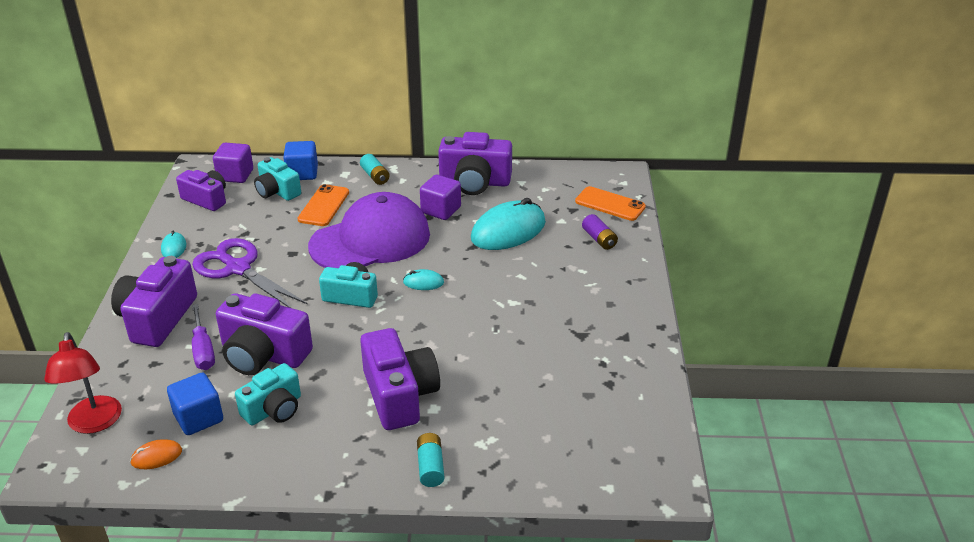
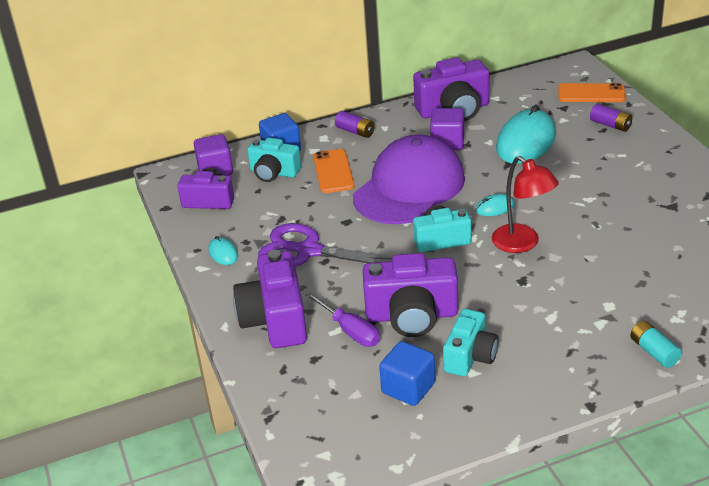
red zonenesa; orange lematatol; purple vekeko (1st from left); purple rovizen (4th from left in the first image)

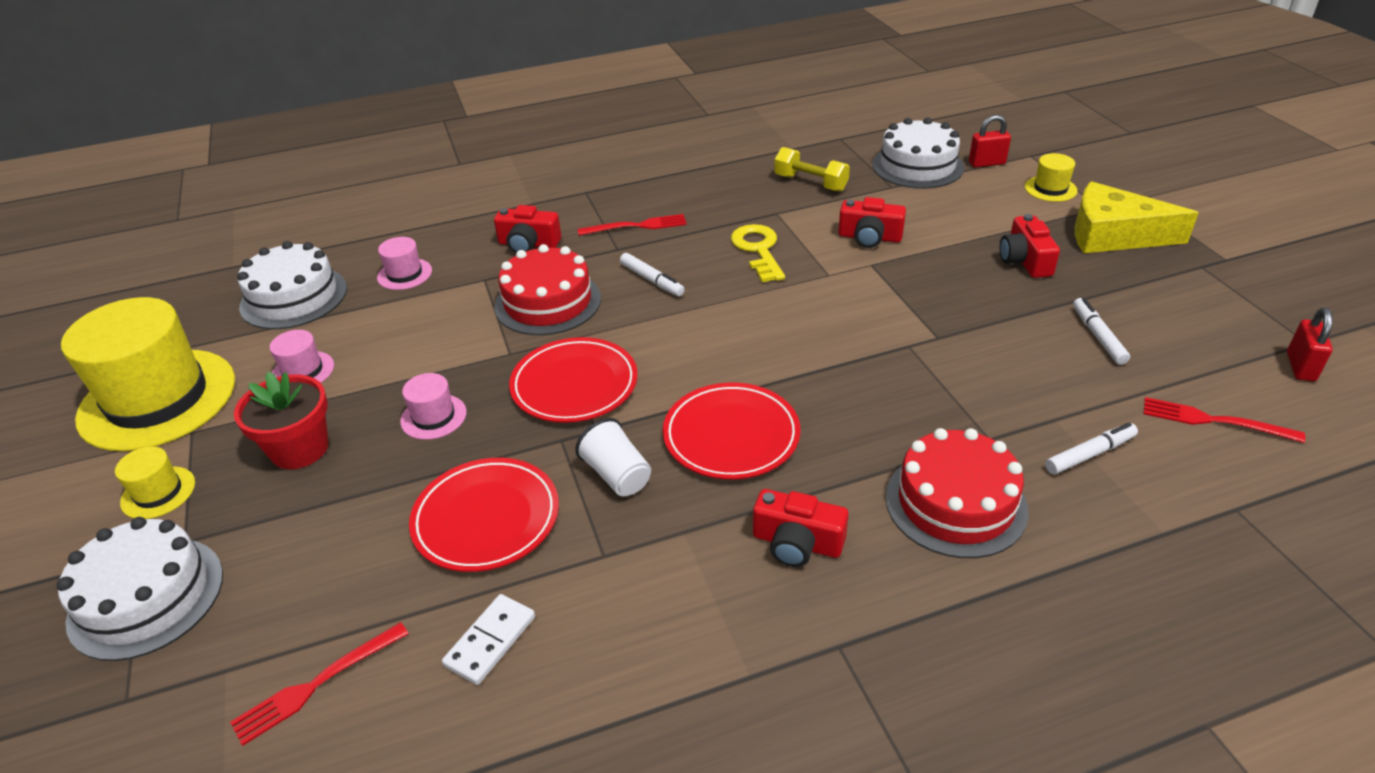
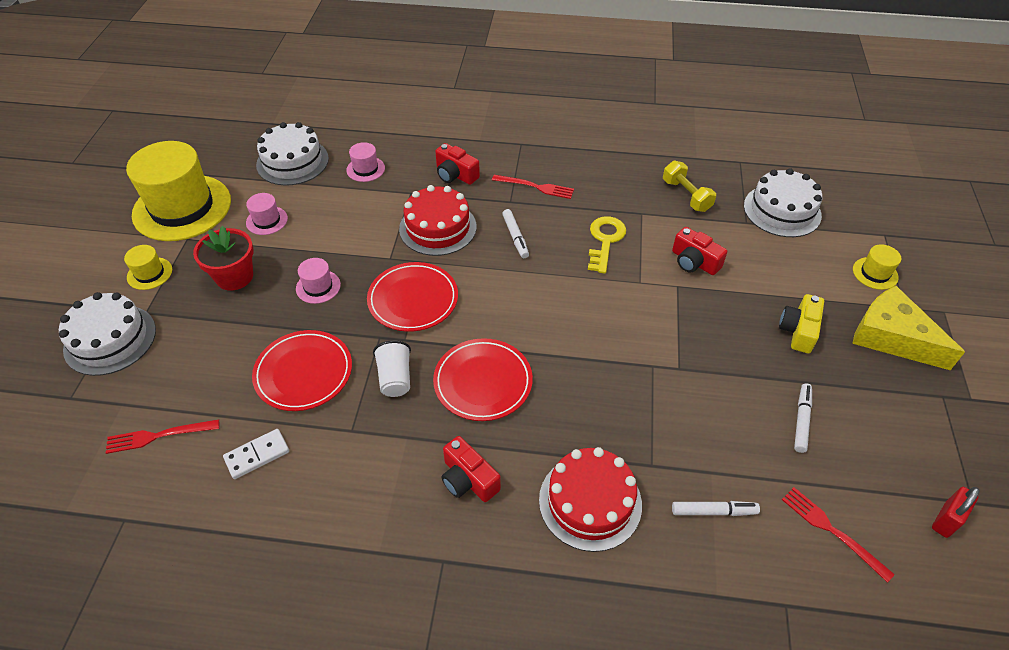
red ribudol (1st from left in the first image); yellow rovizen

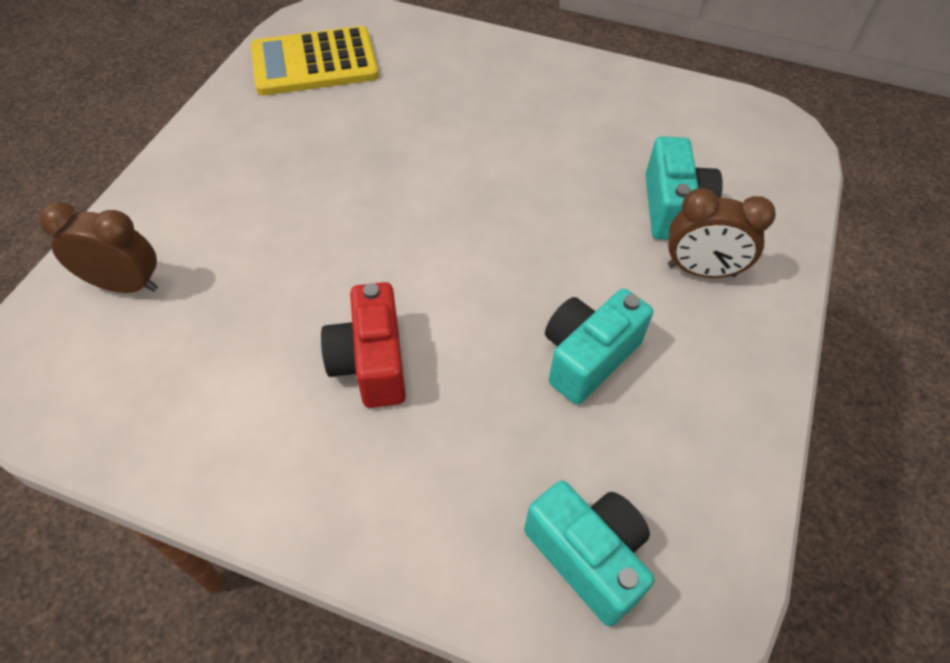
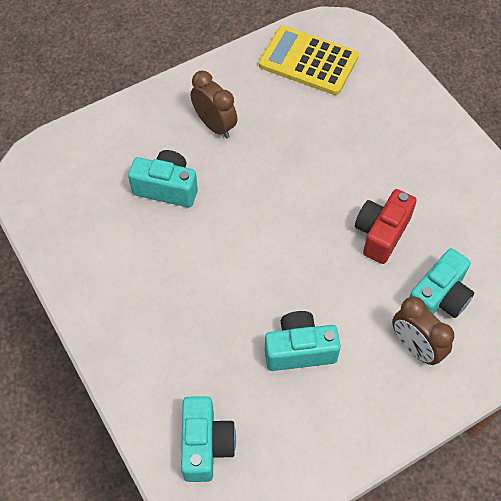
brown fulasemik (1st from left); red rovizen; turquoise rovizen (1st from left)

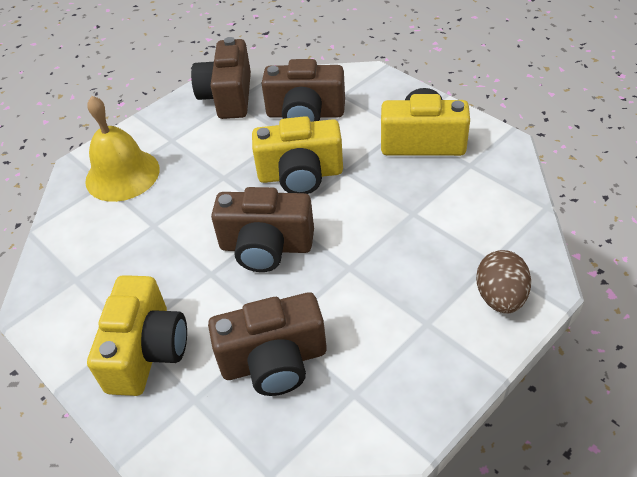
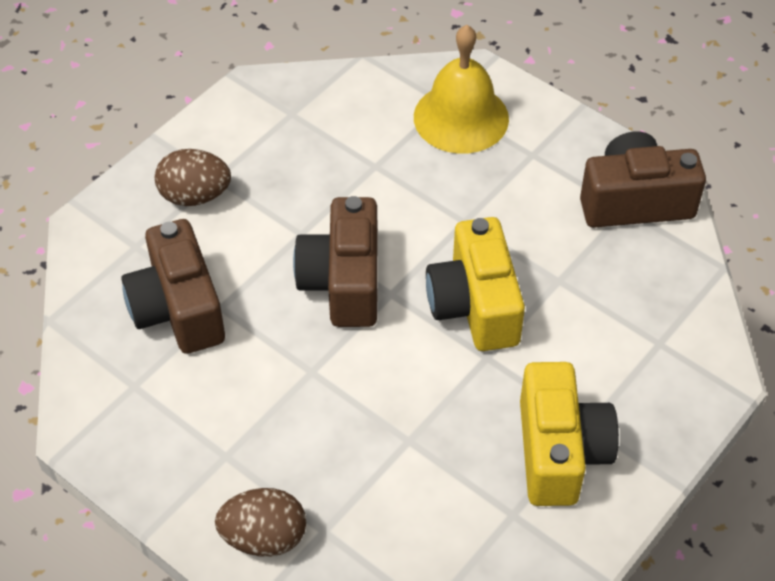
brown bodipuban (1st from left); brown rovizen (4th from left in the first image)

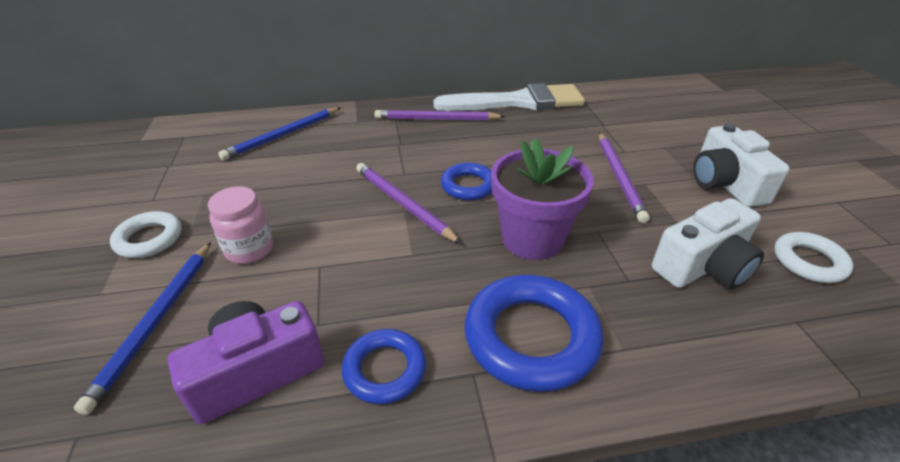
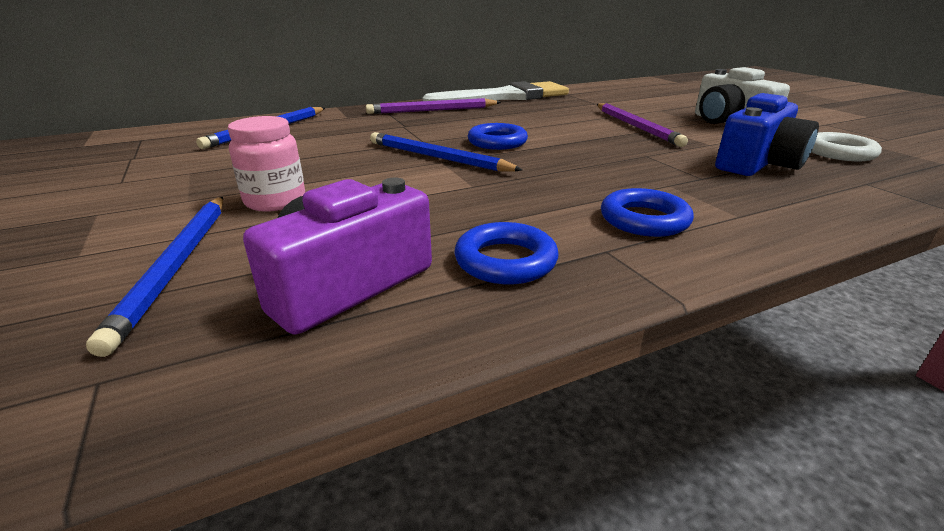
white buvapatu (1st from left in the first image); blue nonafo (3rd from left); blue buvapatu (3rd from left); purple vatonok; blue rovizen

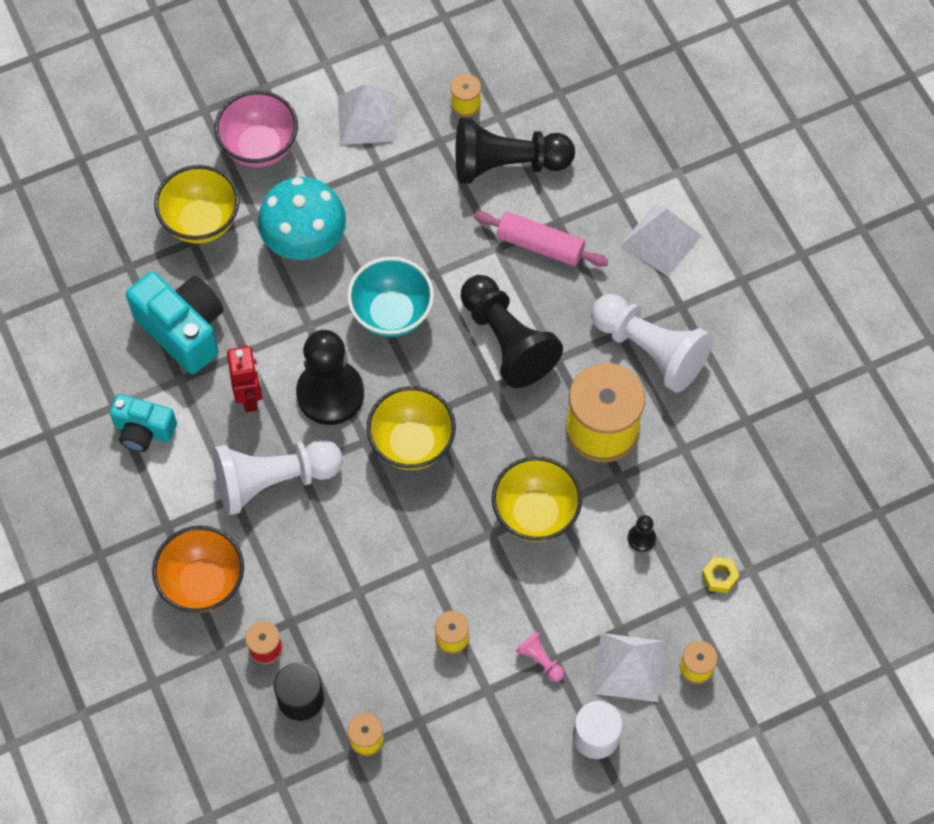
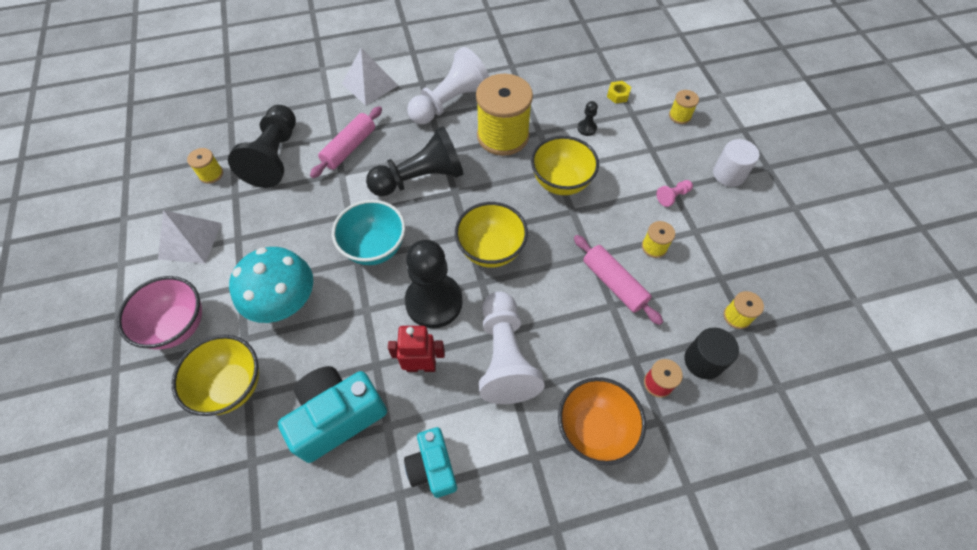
turquoise rovizen (2nd from left); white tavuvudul (2nd from left in the first image); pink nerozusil (2nd from left)

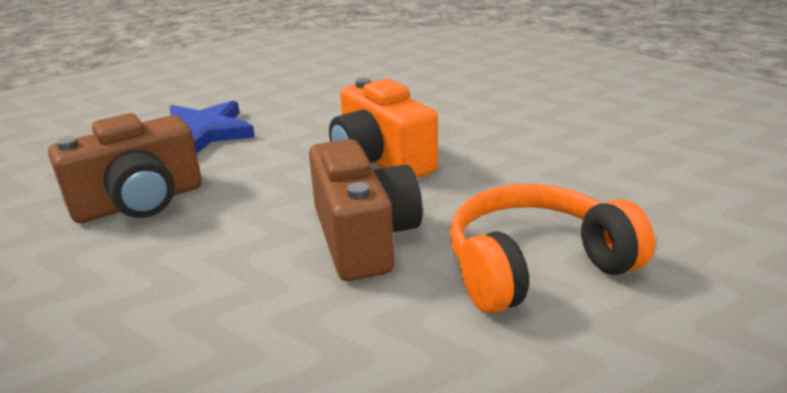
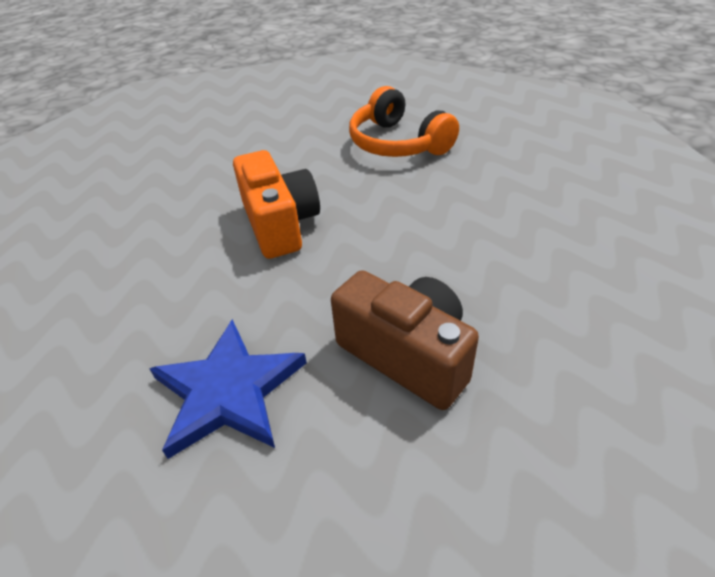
brown rovizen (2nd from left in the first image); orange rovizen

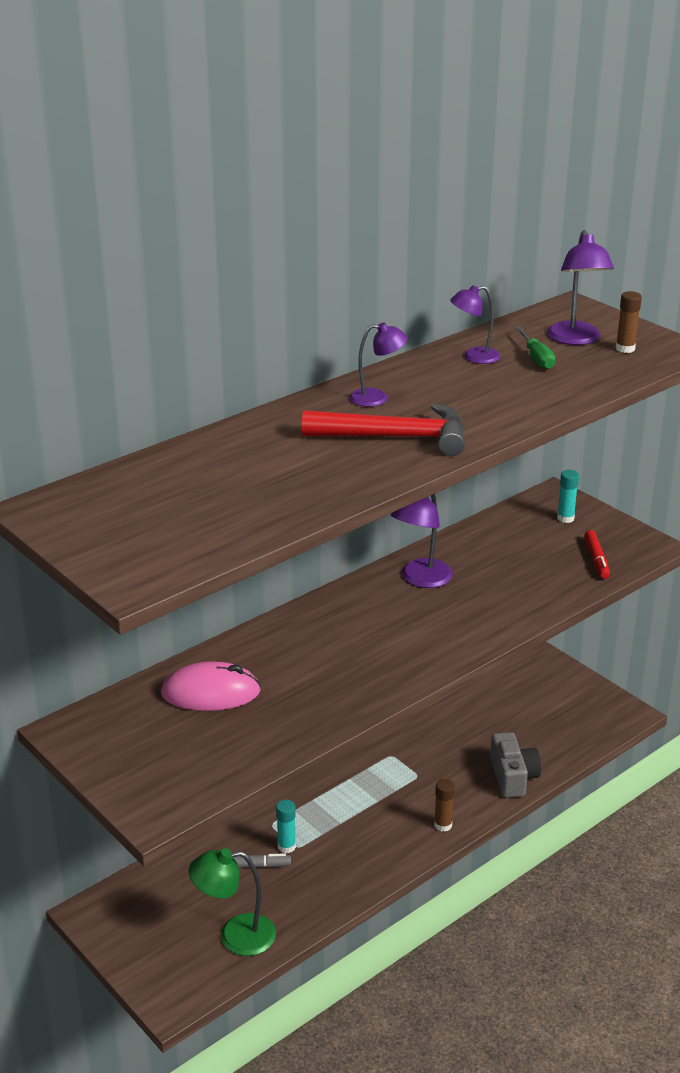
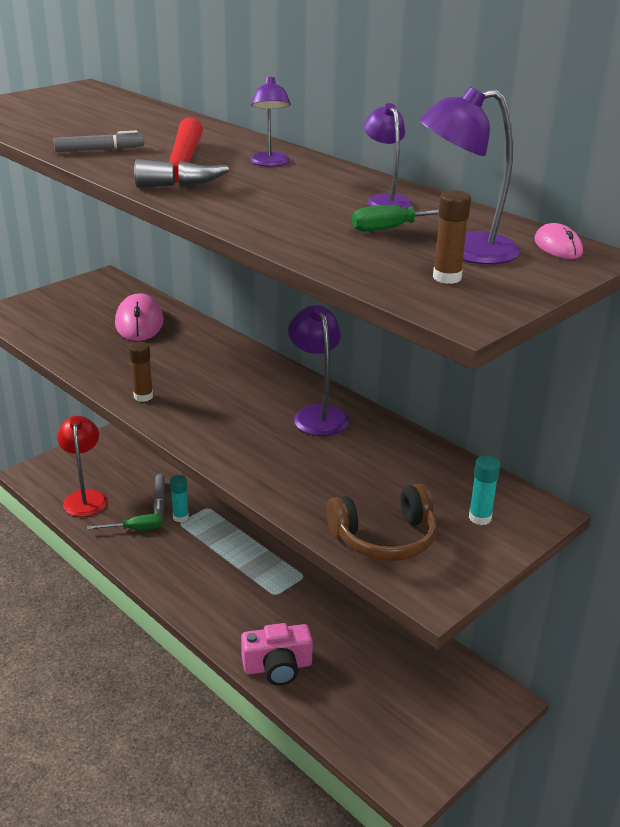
red zonenesa; purple zonenesa (2nd from left); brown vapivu (1st from left); pink rovizen; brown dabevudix; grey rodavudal (1st from left); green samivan (1st from left); pink lematatol (2nd from left)

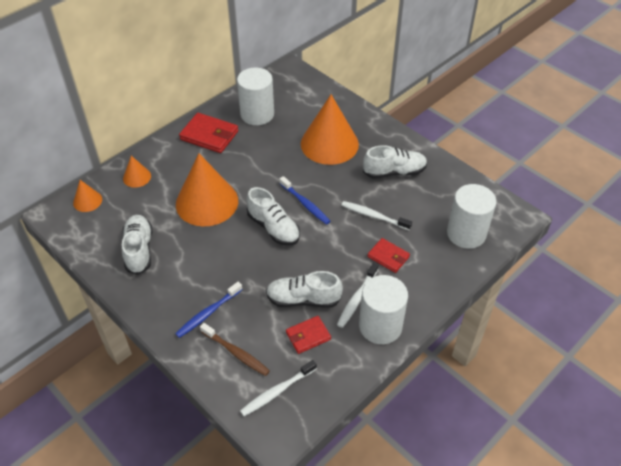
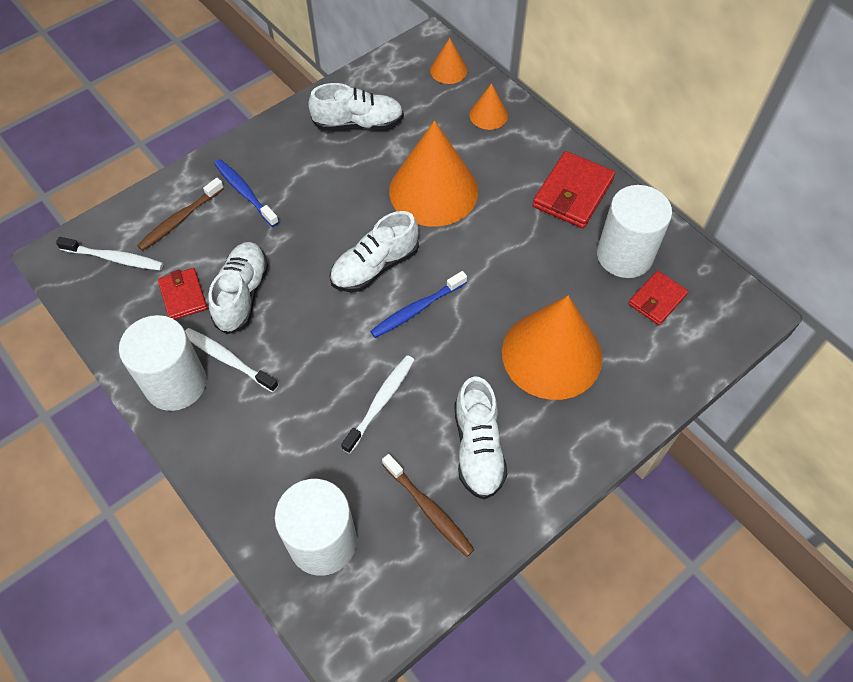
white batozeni (1st from left); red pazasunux (3rd from left); brown batozeni (2nd from left)

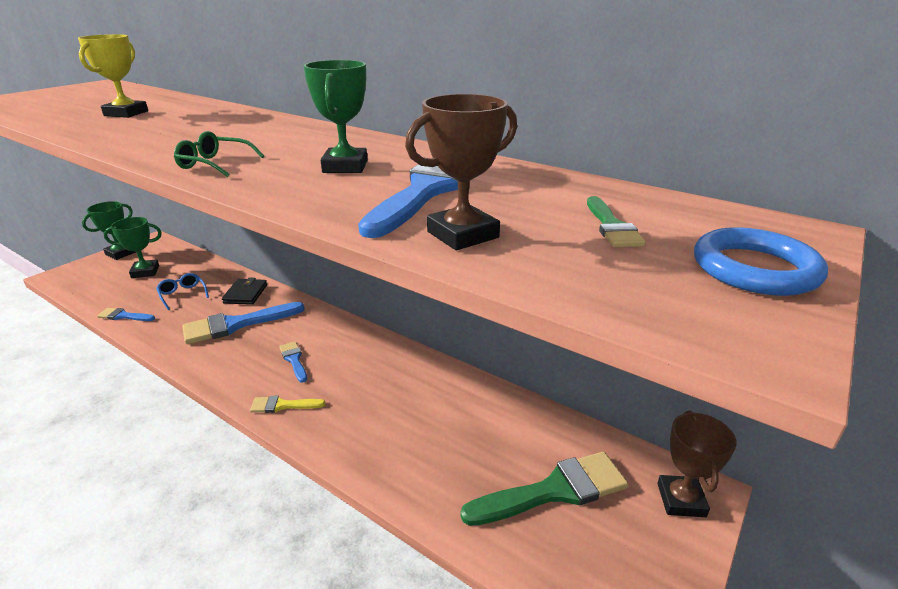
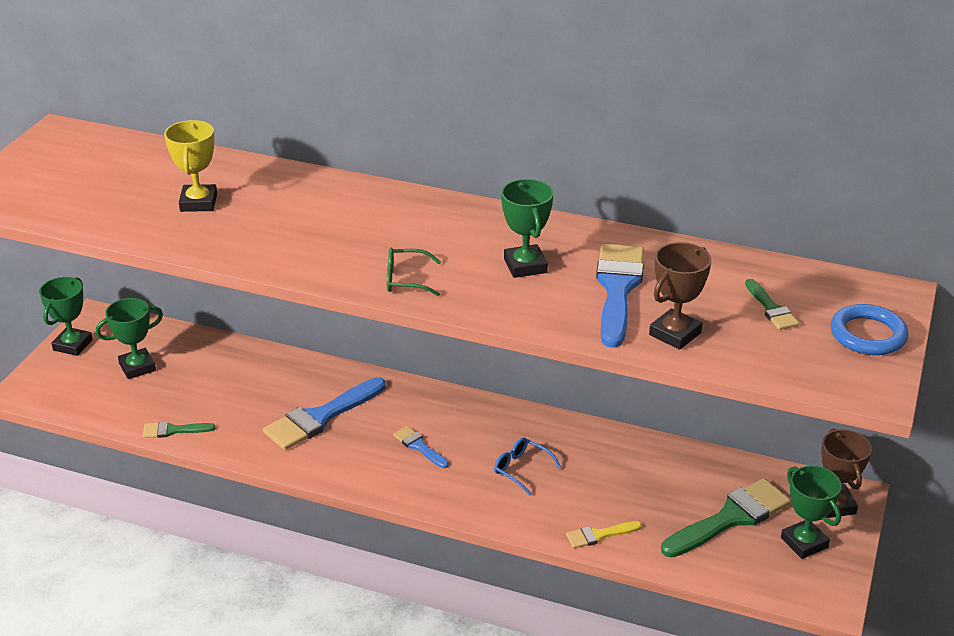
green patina (1st from left); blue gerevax; black pazasunux; yellow patina; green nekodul (4th from left)

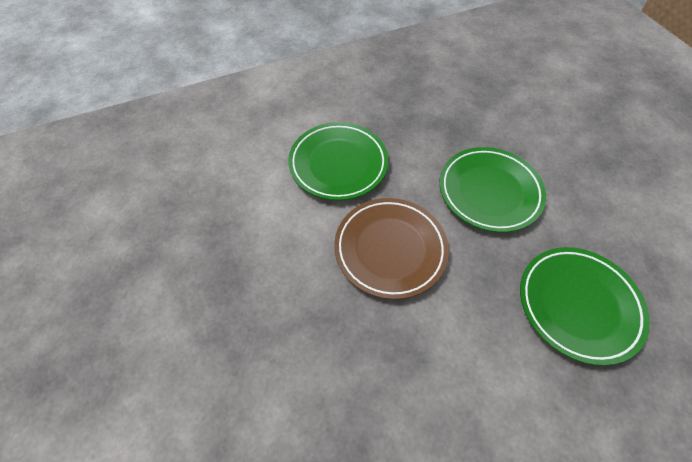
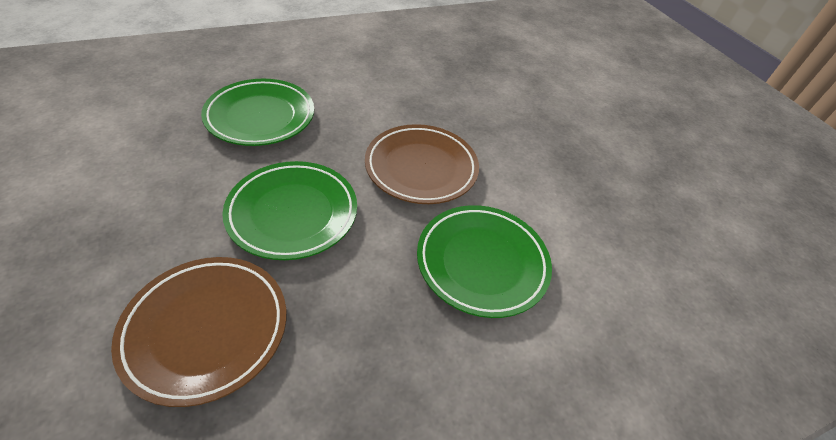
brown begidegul (1st from left)

